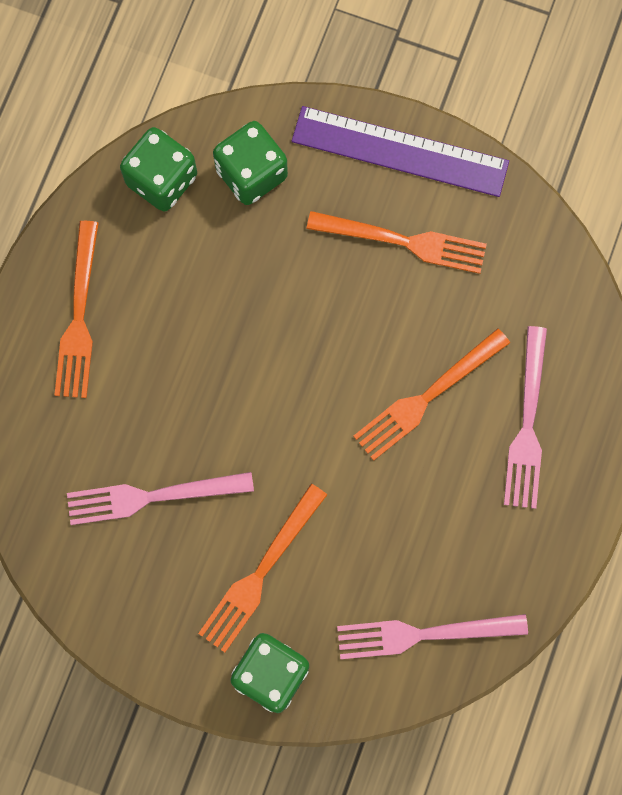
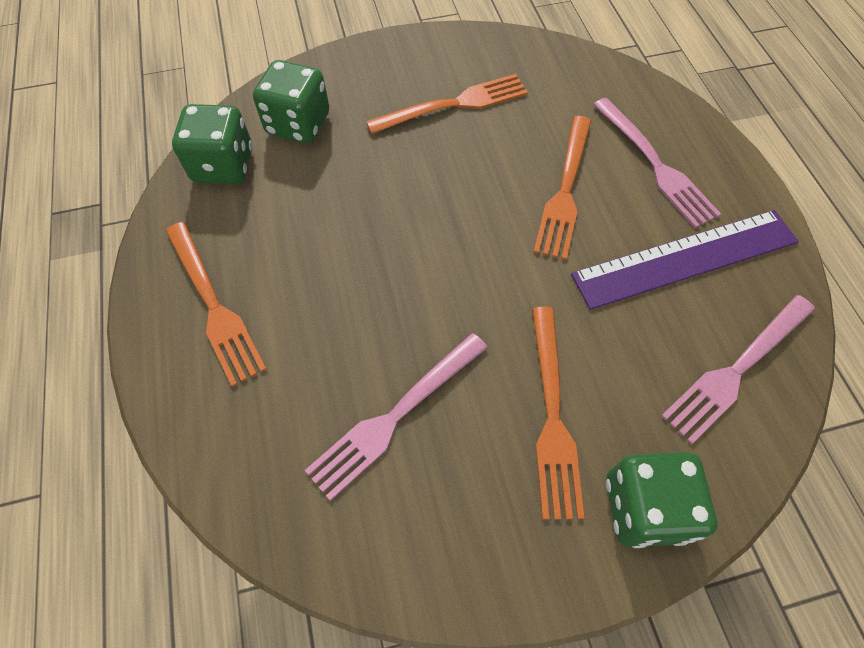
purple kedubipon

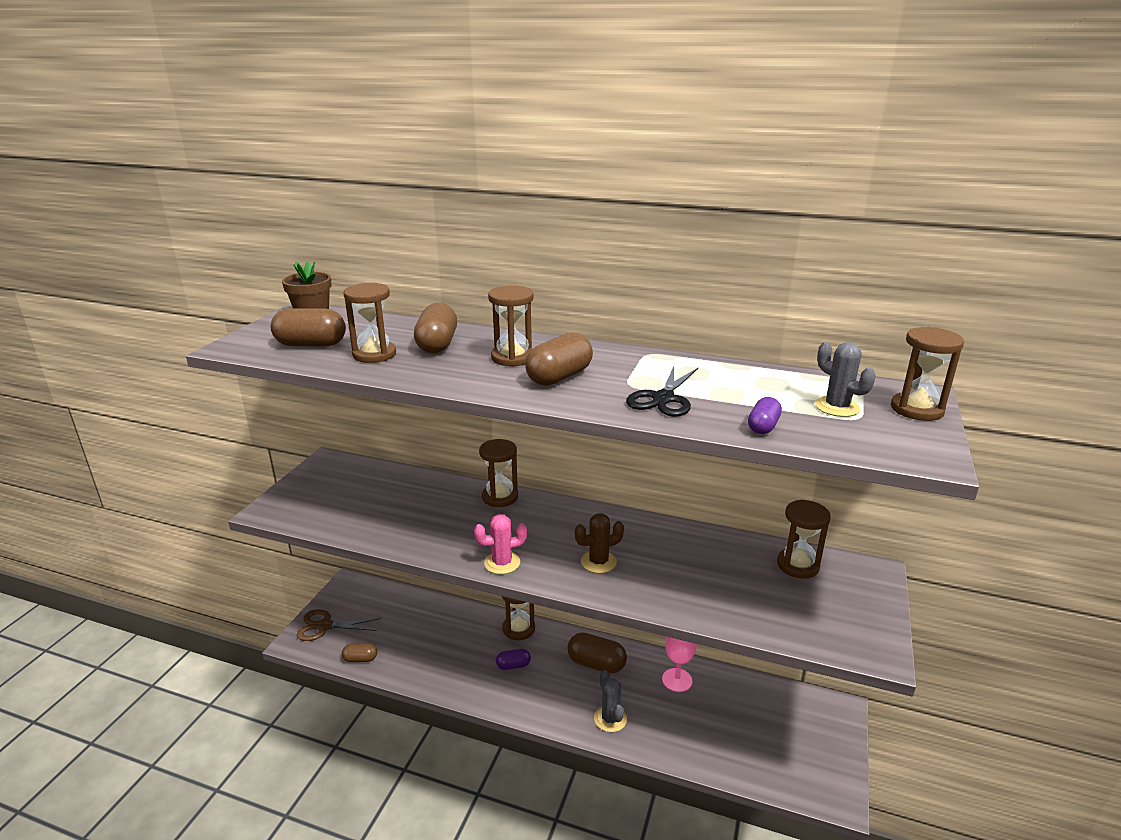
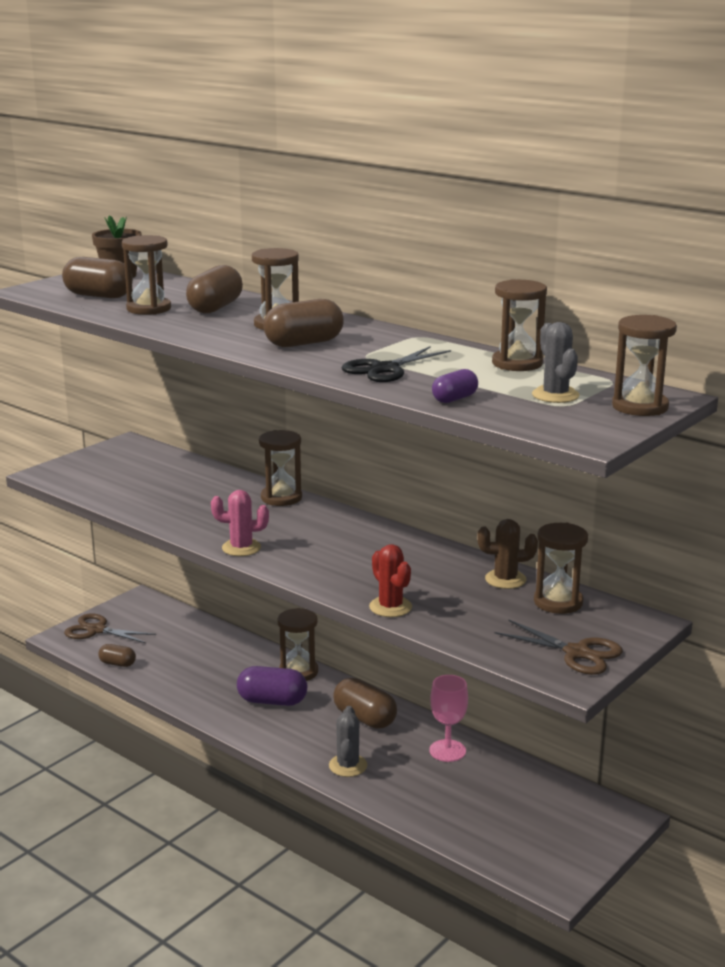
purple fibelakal (1st from left); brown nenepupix; red nenepupix; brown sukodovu (5th from left); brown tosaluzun (2nd from left)

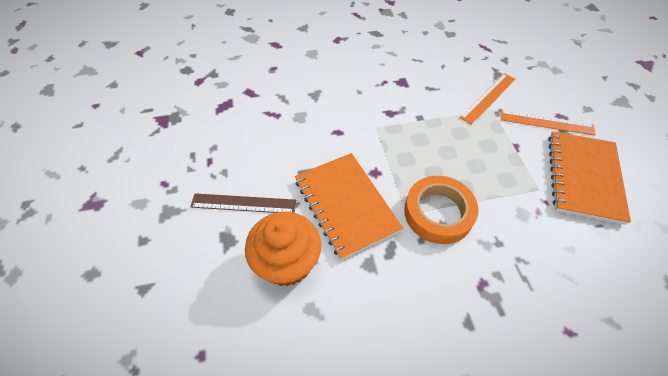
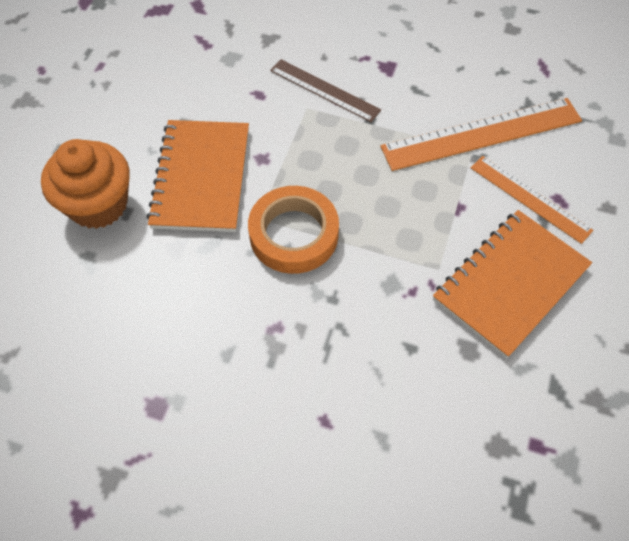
brown kedubipon; orange kedubipon (1st from left)

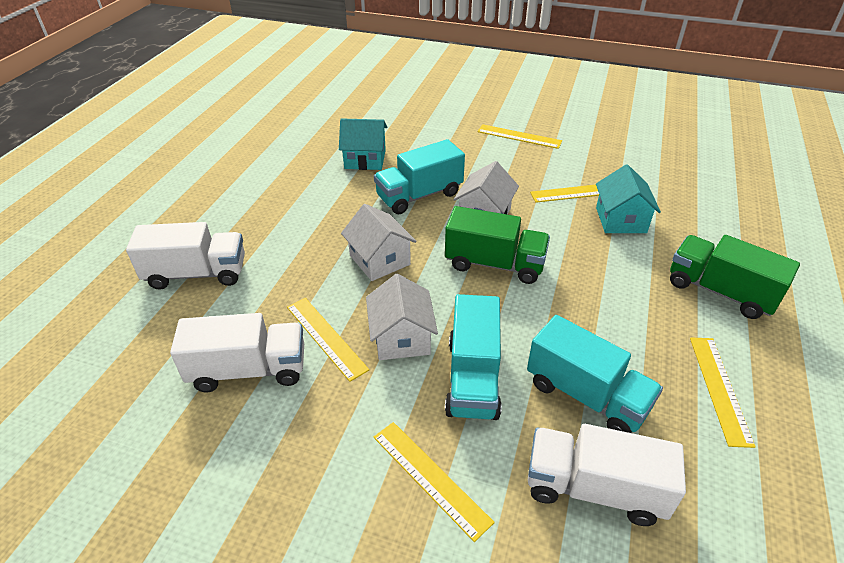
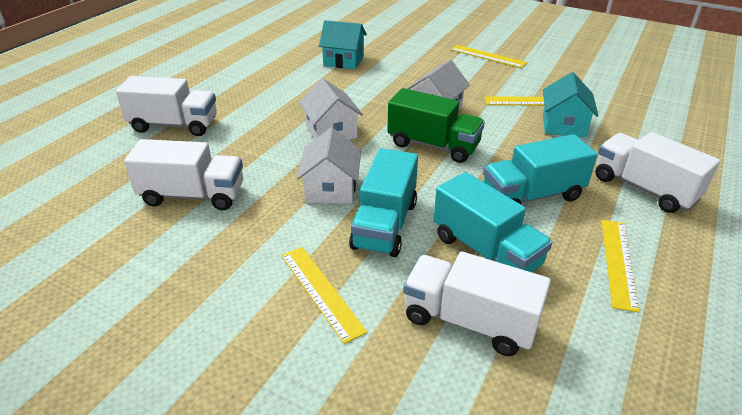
yellow kedubipon (1st from left in the first image); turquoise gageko (3rd from left); white gageko (4th from left)

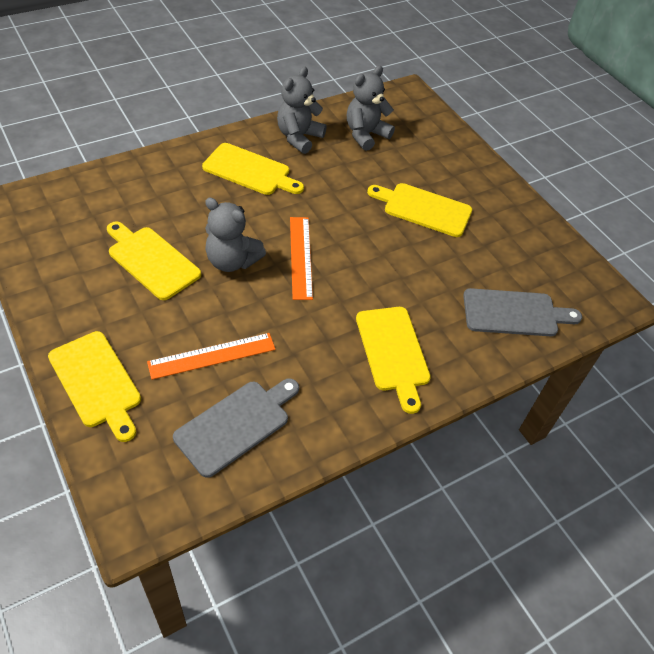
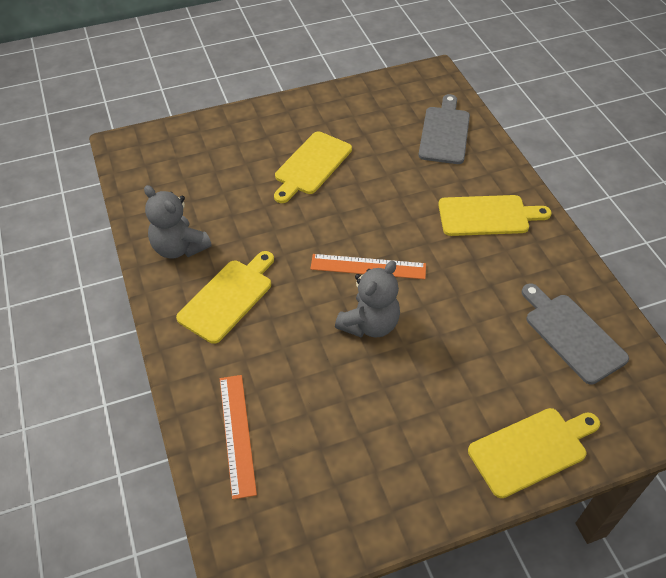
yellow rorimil (2nd from left in the first image); orange kedubipon (1st from left); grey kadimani (3rd from left in the first image)

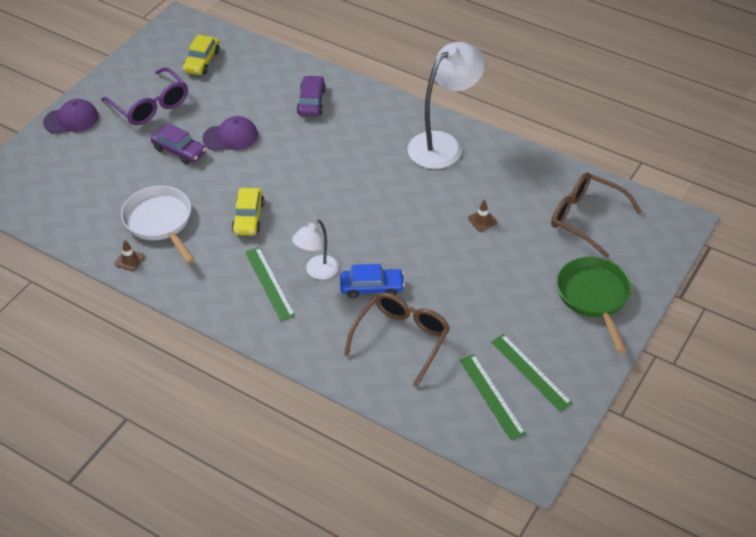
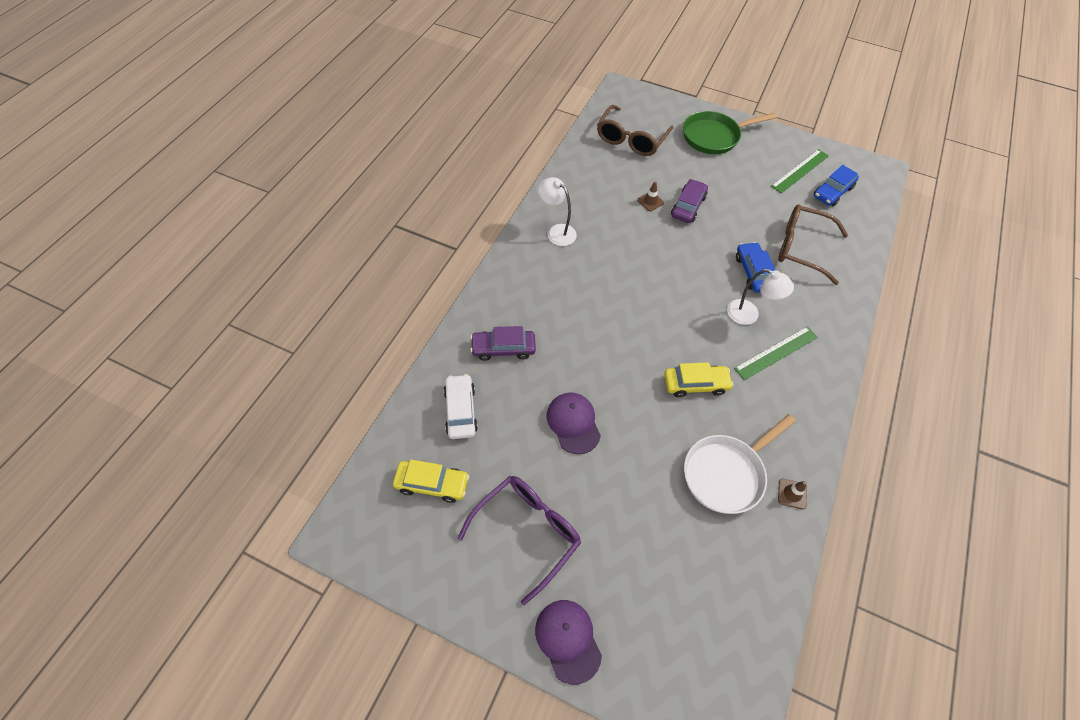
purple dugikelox (2nd from left); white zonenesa (1st from left); blue dugikelox (2nd from left); white dugikelox

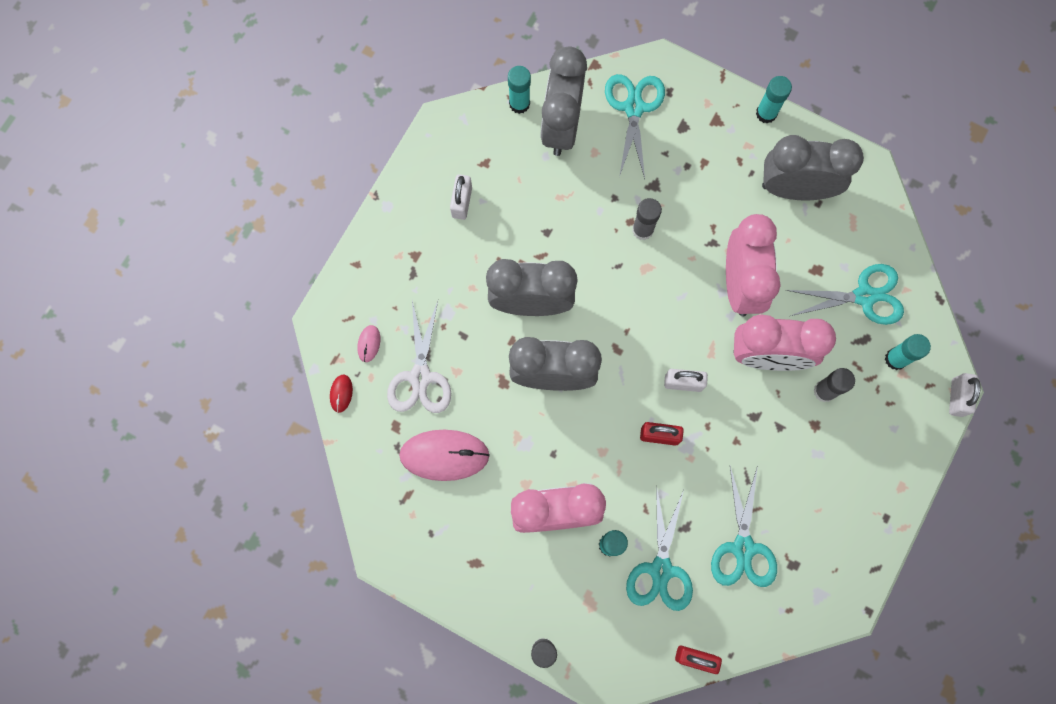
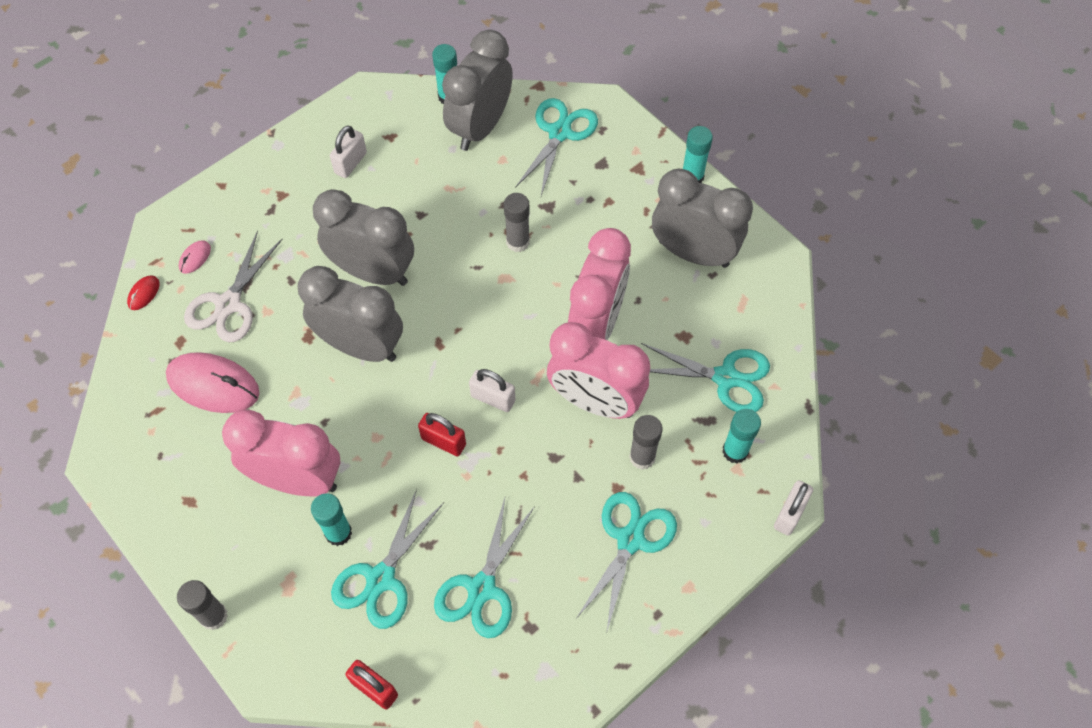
turquoise tosaluzun (4th from left)

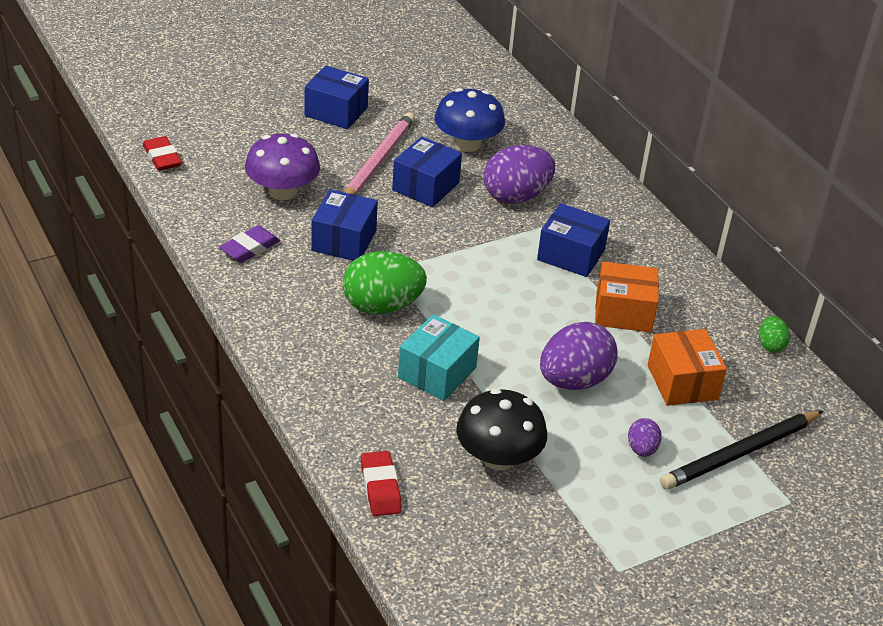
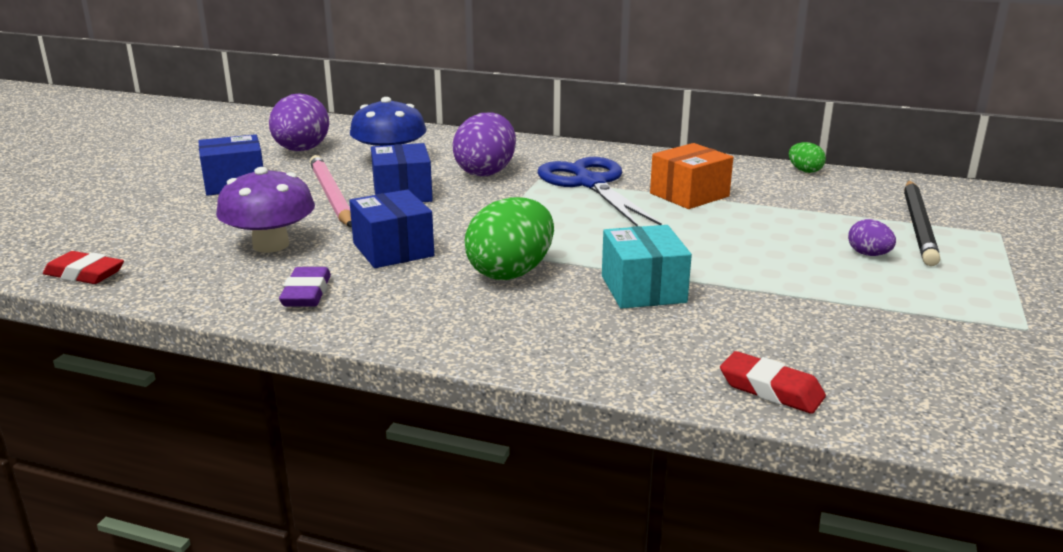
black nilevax; blue tosaluzun; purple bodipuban (1st from left); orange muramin (2nd from left in the first image)

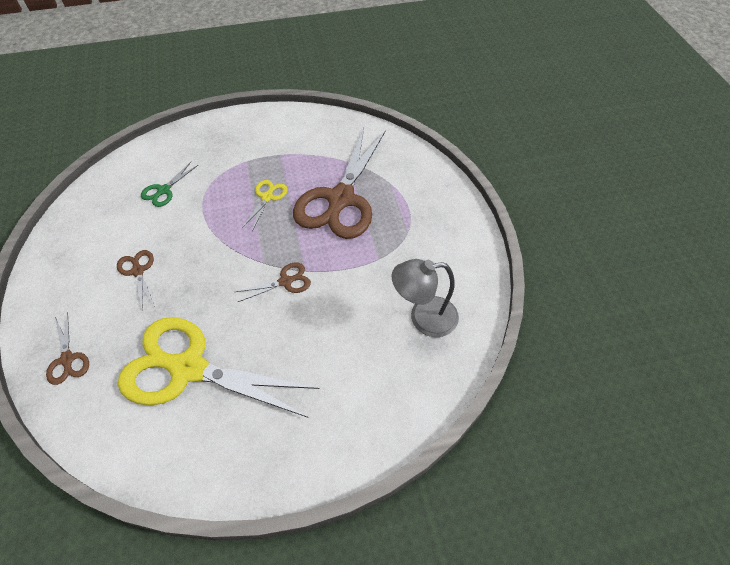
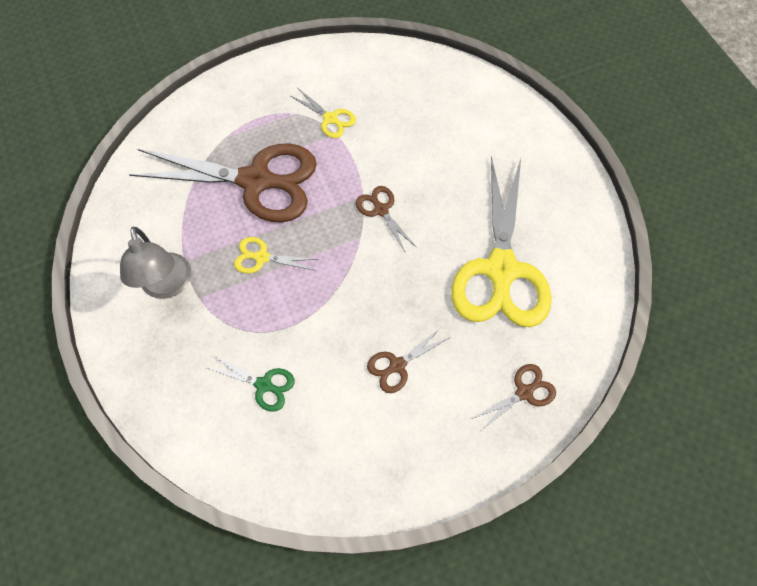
grey zonenesa; yellow tosaluzun (2nd from left)

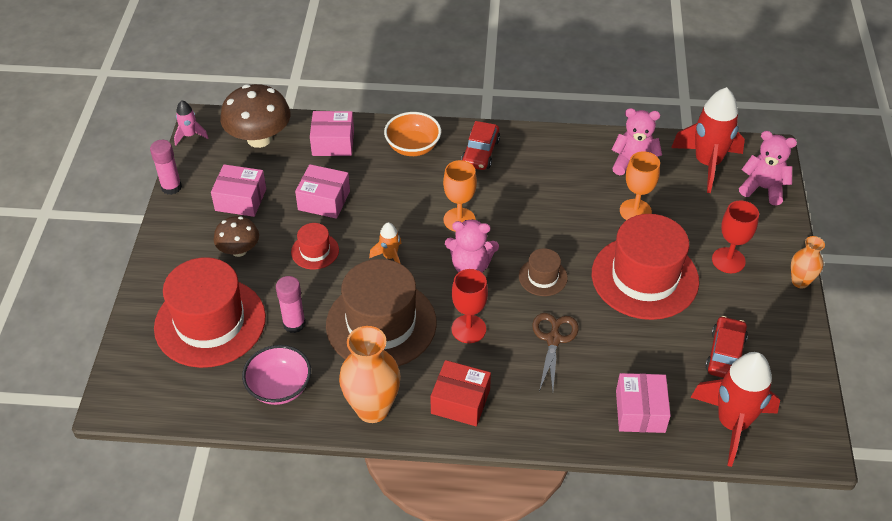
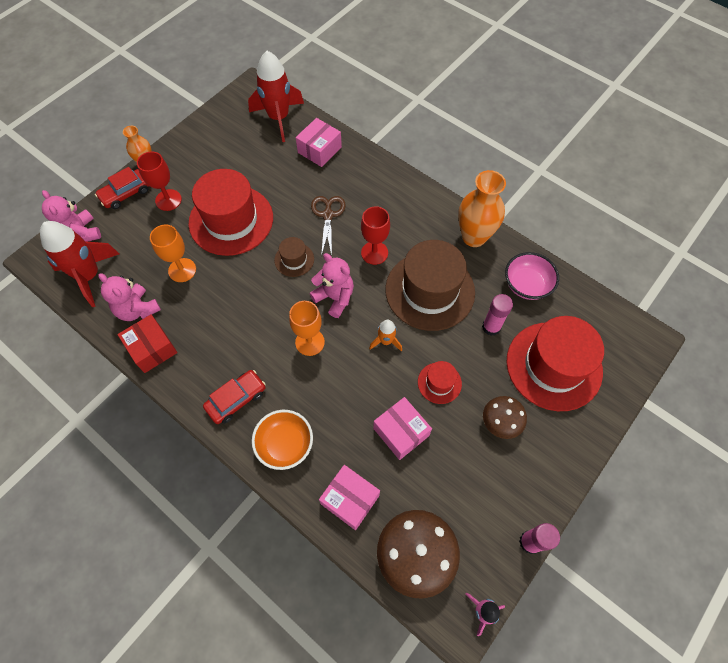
pink muramin (1st from left in the first image); red muramin; brown tosaluzun; red dugikelox (1st from left)

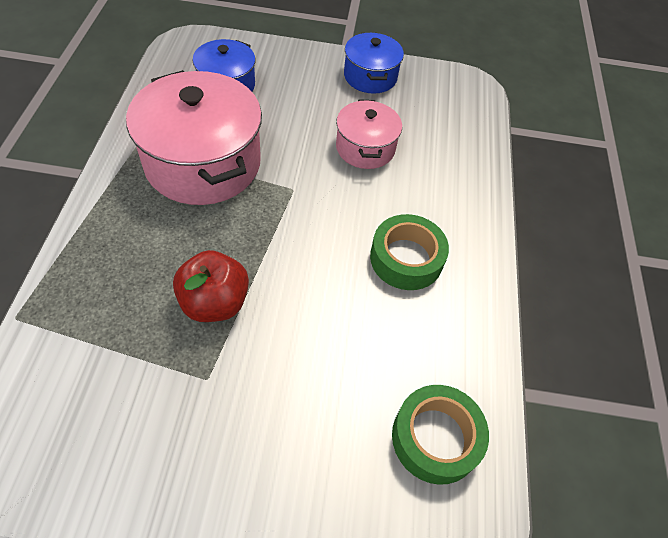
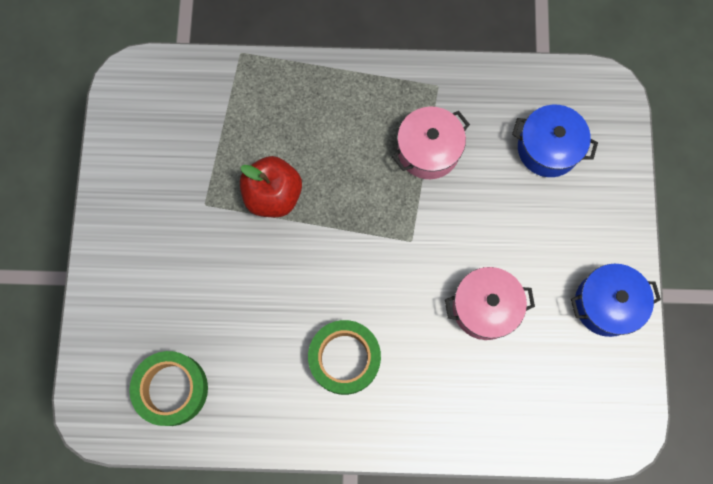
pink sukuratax (1st from left)

